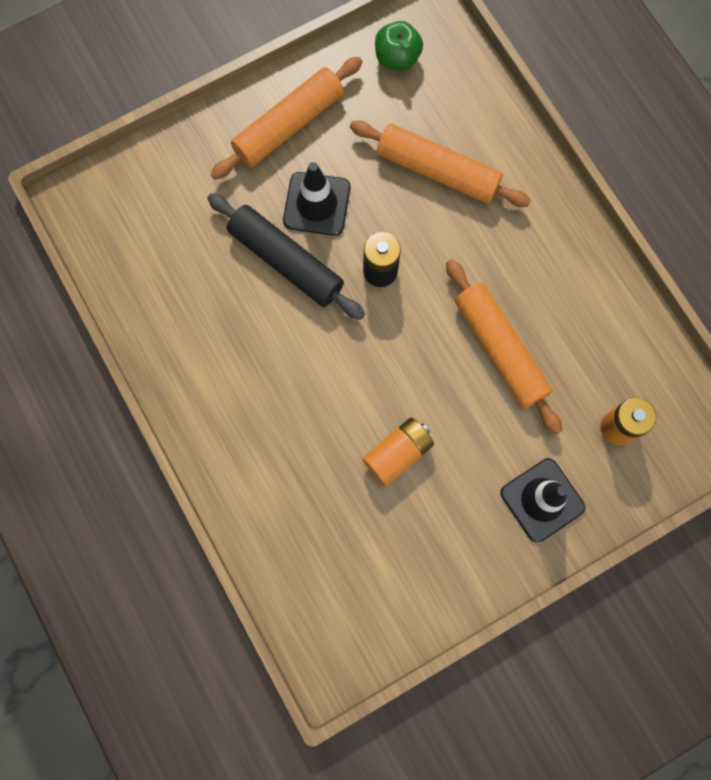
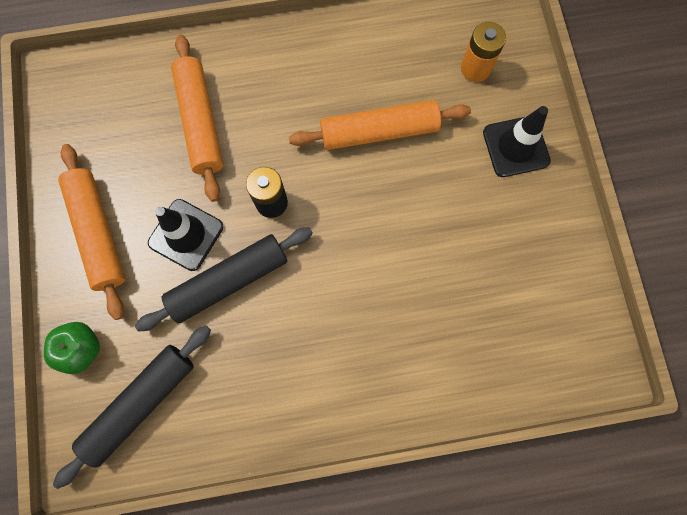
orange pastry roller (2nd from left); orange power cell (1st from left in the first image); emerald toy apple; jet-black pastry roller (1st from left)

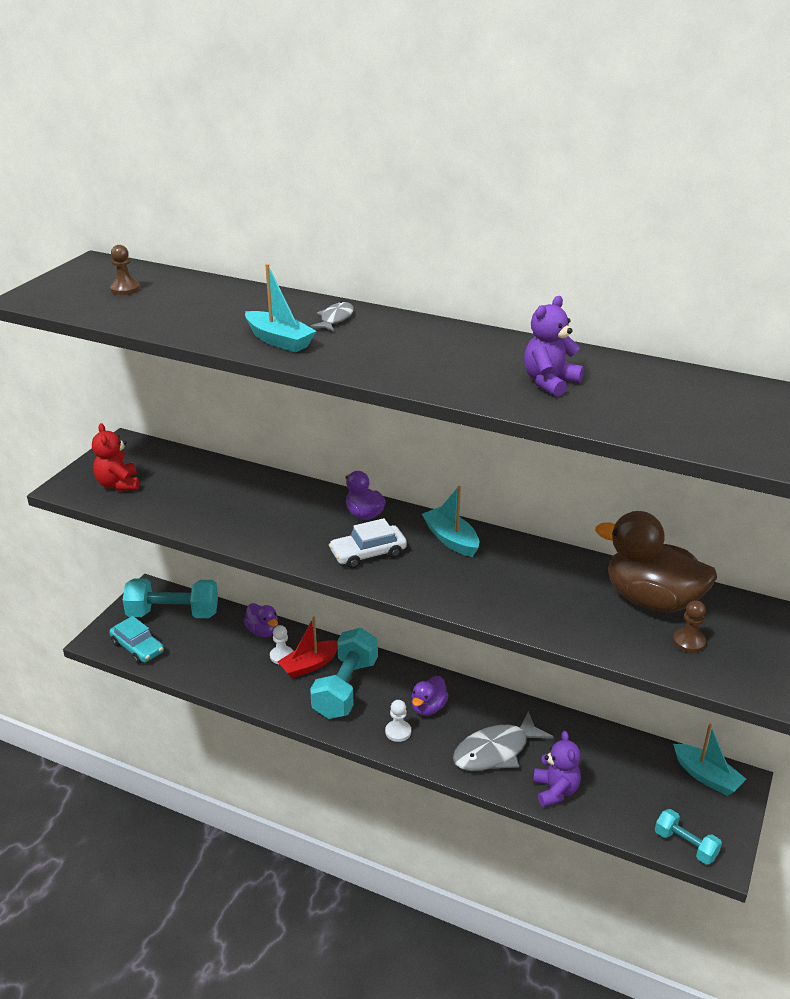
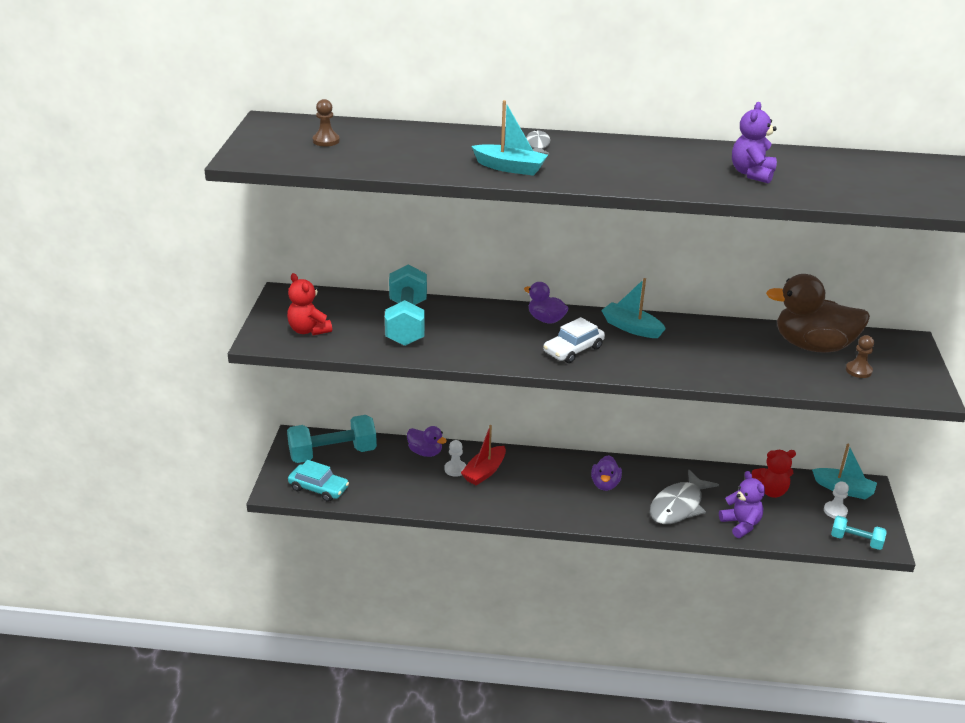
turquoise hand weight (2nd from left); pure white pawn (2nd from left); red stuffed bear (2nd from left)

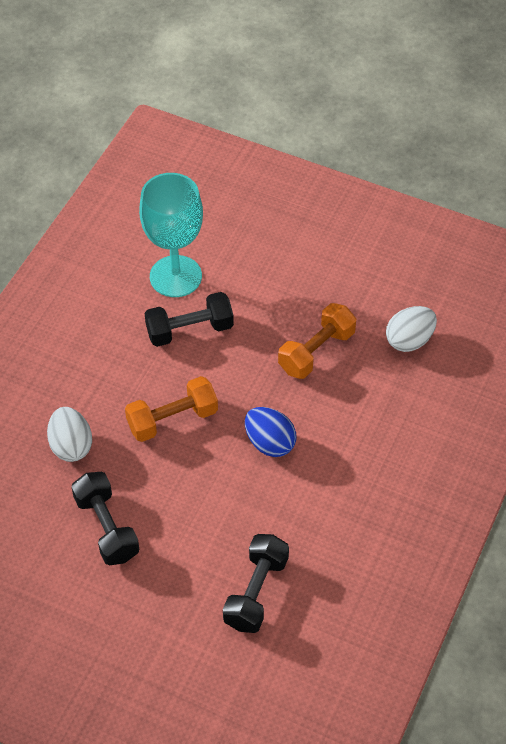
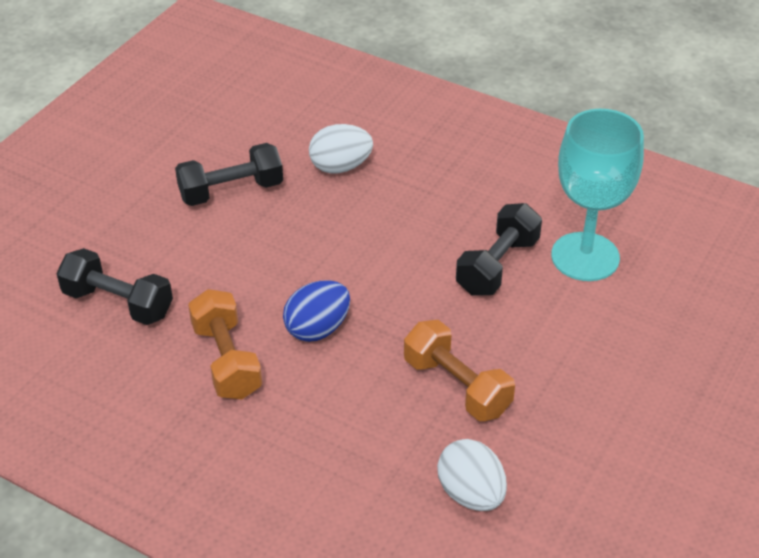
orange hand weight (1st from left); jet-black hand weight (3rd from left)

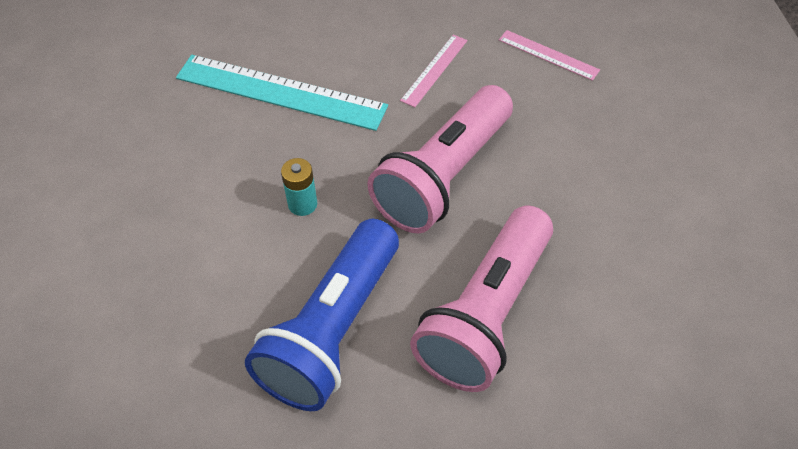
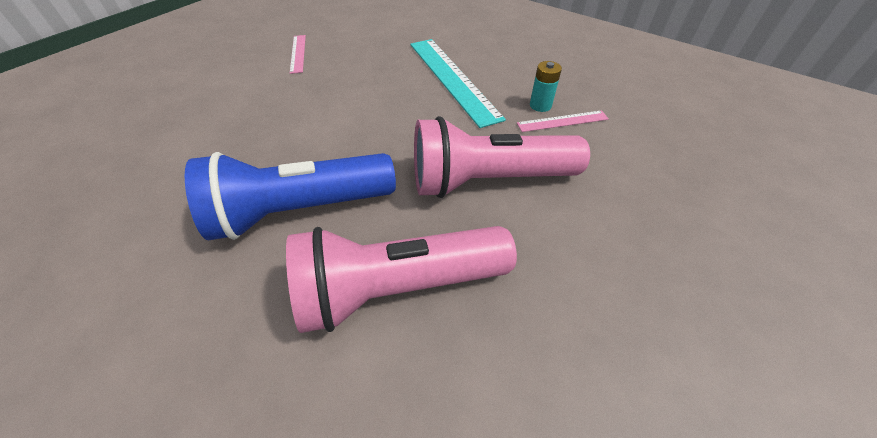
turquoise power cell; rosy straightedge (1st from left)

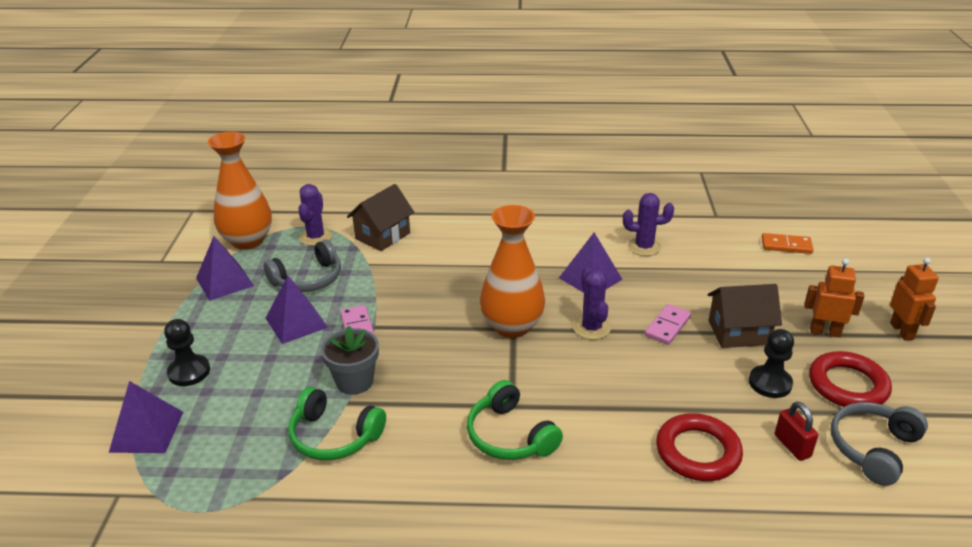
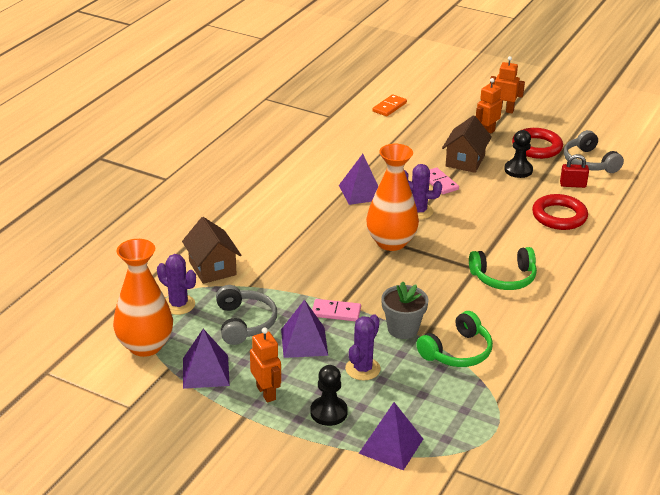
purple prickly plant (2nd from left); orange robot figure (1st from left)

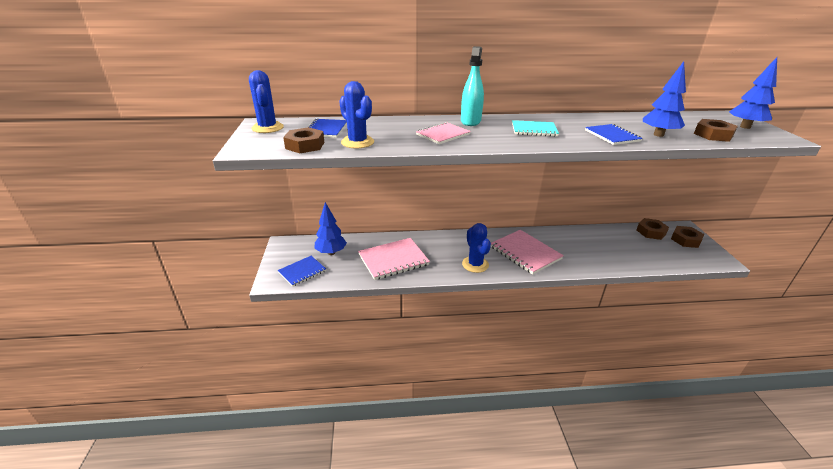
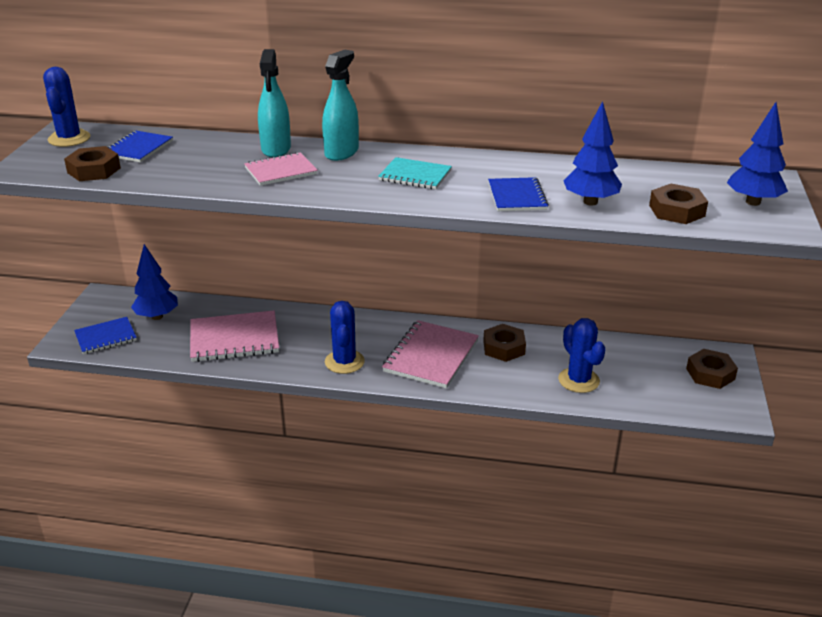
cobalt prickly plant (3rd from left); rosy exercise book (3rd from left); russet hexagon nut (2nd from left); turquoise spray cleaner (1st from left)

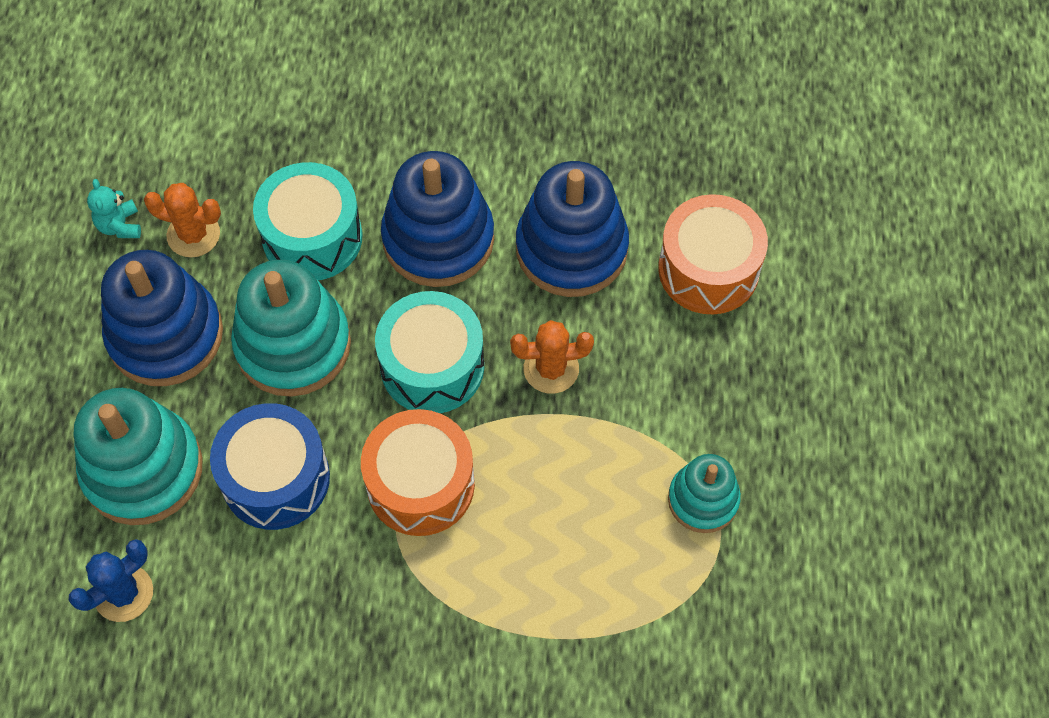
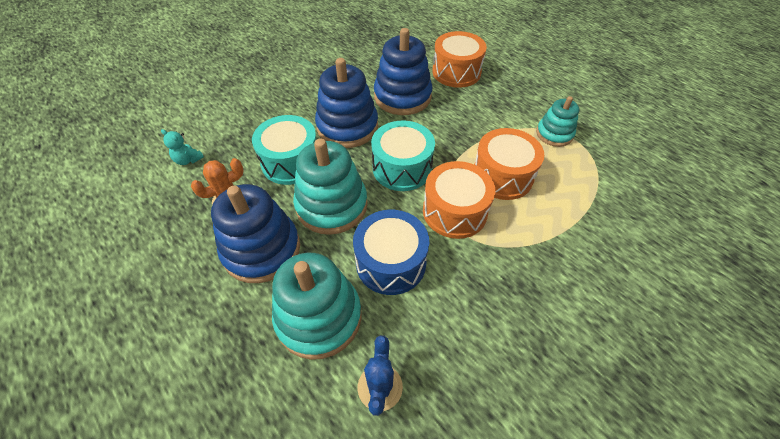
turquoise stuffed bear; orange prickly plant (2nd from left in the first image); orange drum (3rd from left)

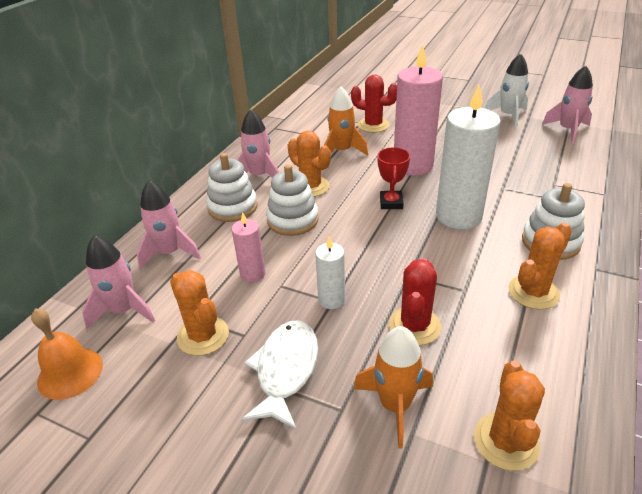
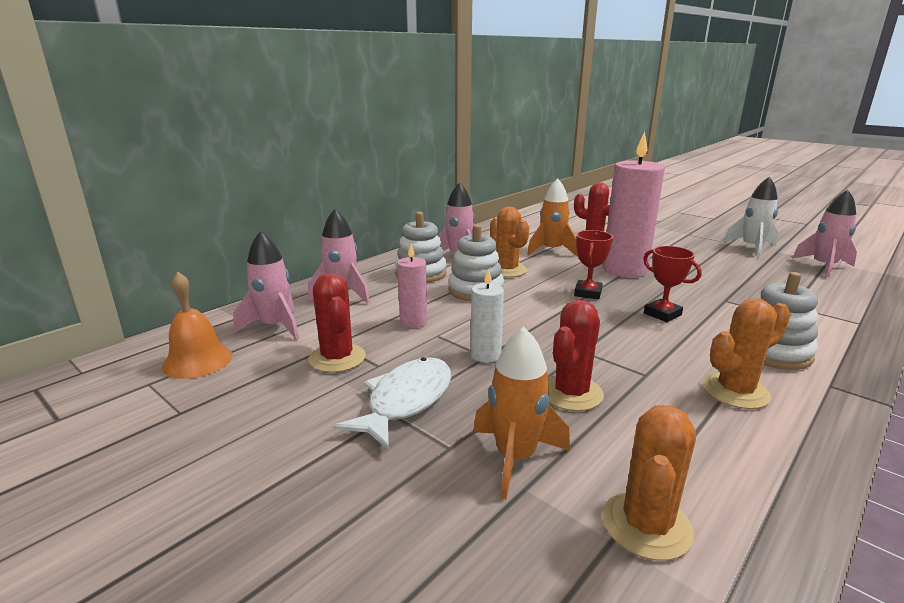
red prickly plant (1st from left); red trophy (2nd from left)

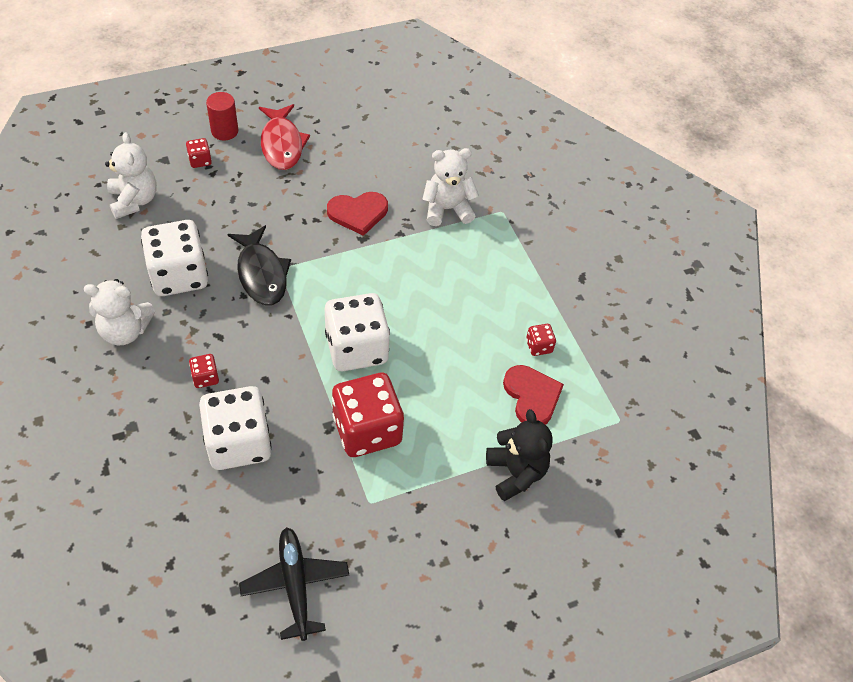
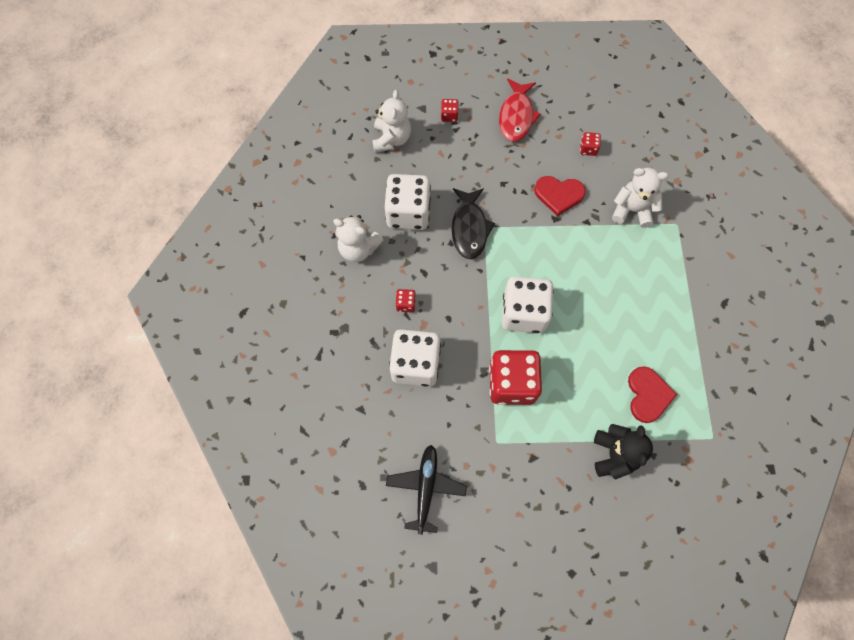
red cylinder; red dice (4th from left)

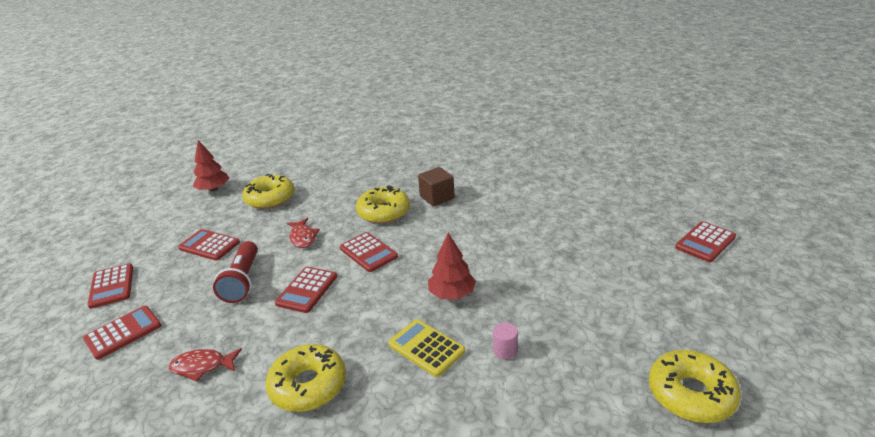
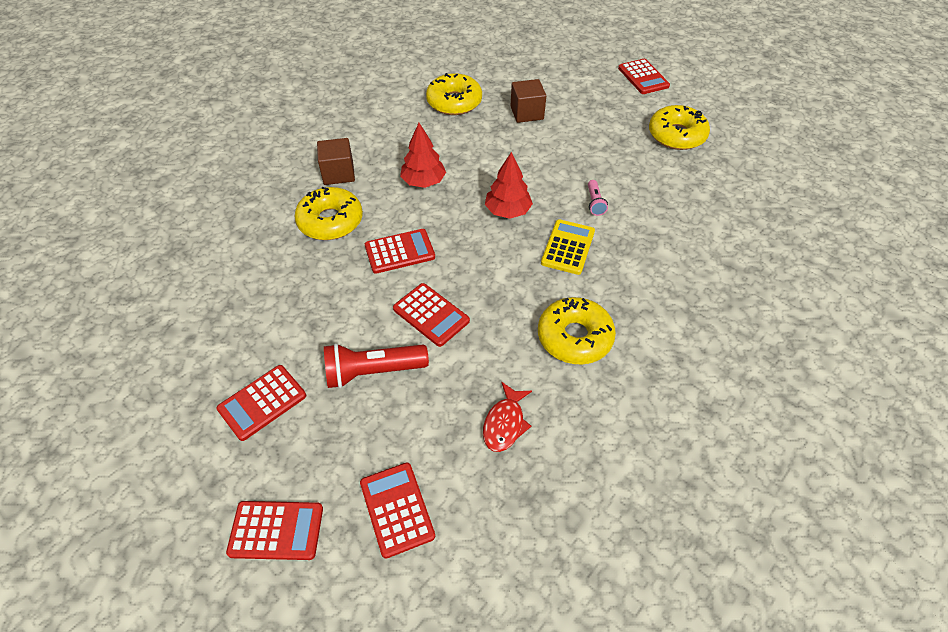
red fir tree (1st from left); red flashlight; yellow glazed donut (2nd from left); red fish (2nd from left in the first image); yellow calculator; rosy flashlight; red calculator (6th from left); russet block (2nd from left)

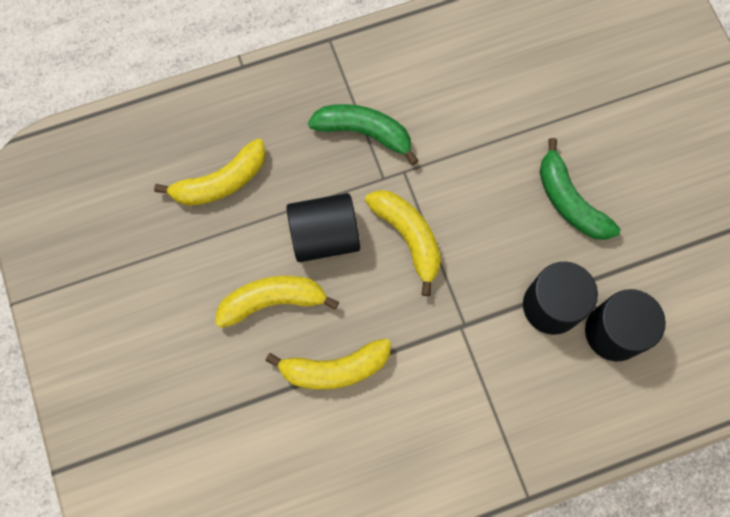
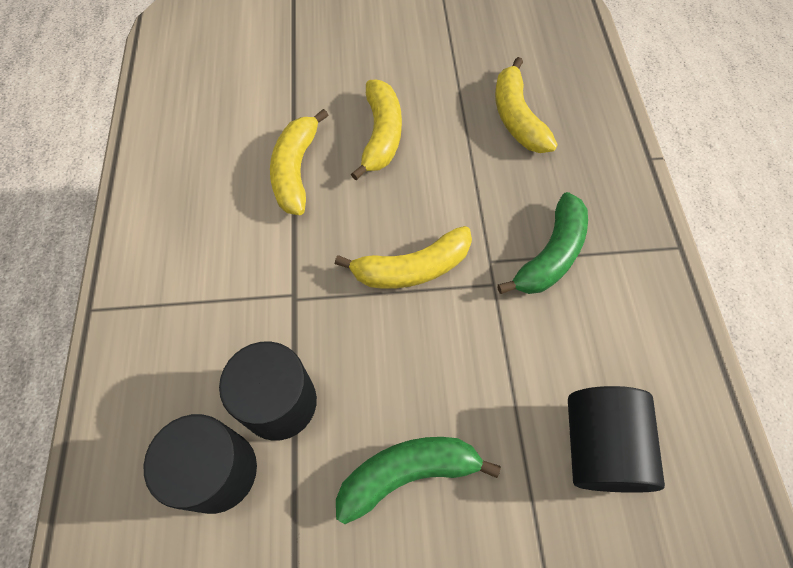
jet-black cylinder (3rd from left)

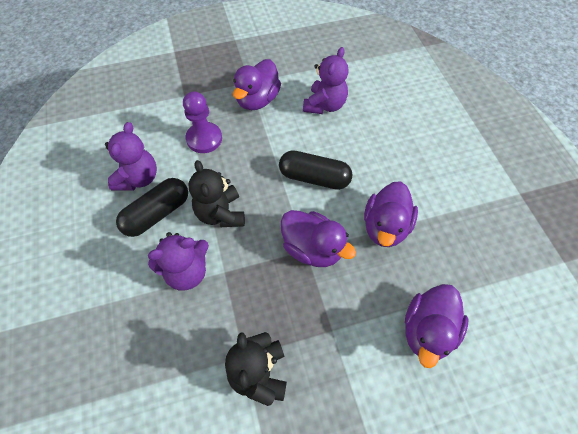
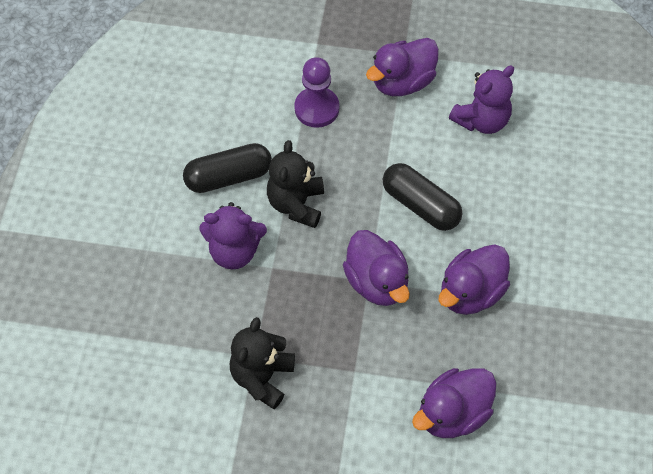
purple stuffed bear (1st from left in the first image)

